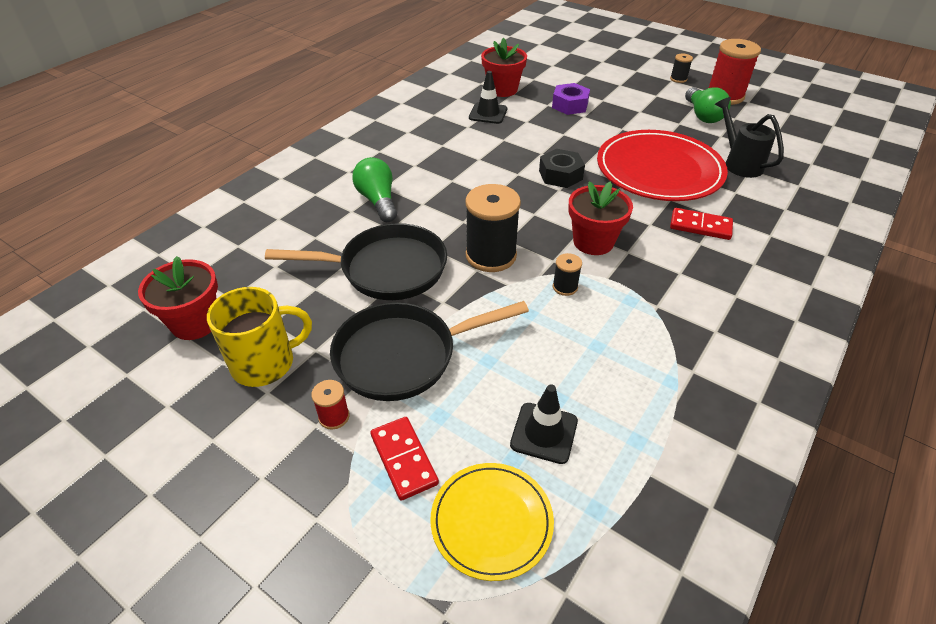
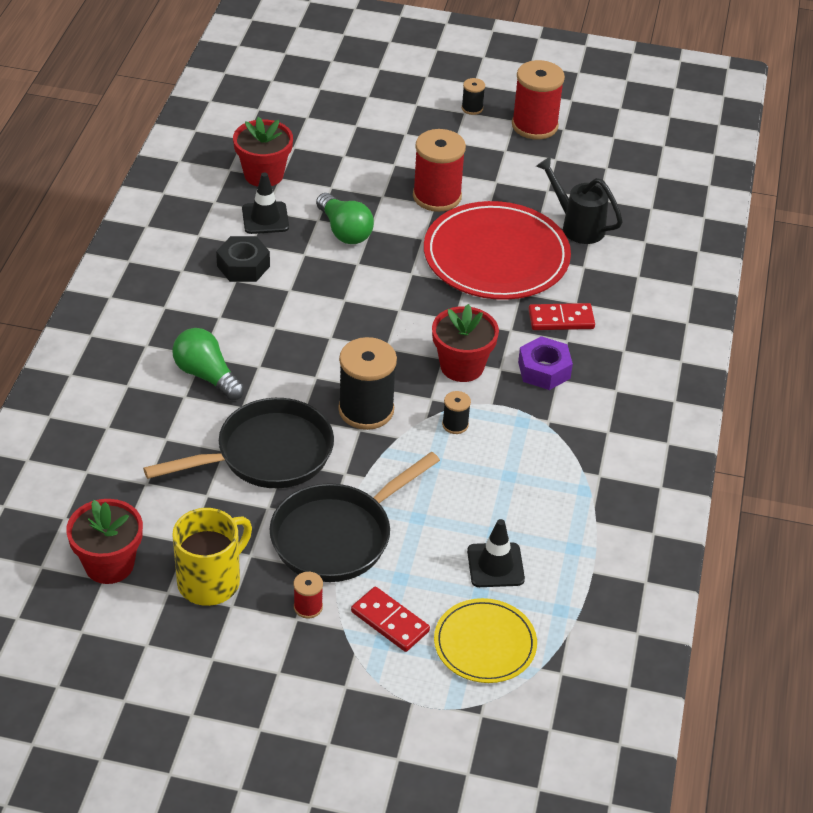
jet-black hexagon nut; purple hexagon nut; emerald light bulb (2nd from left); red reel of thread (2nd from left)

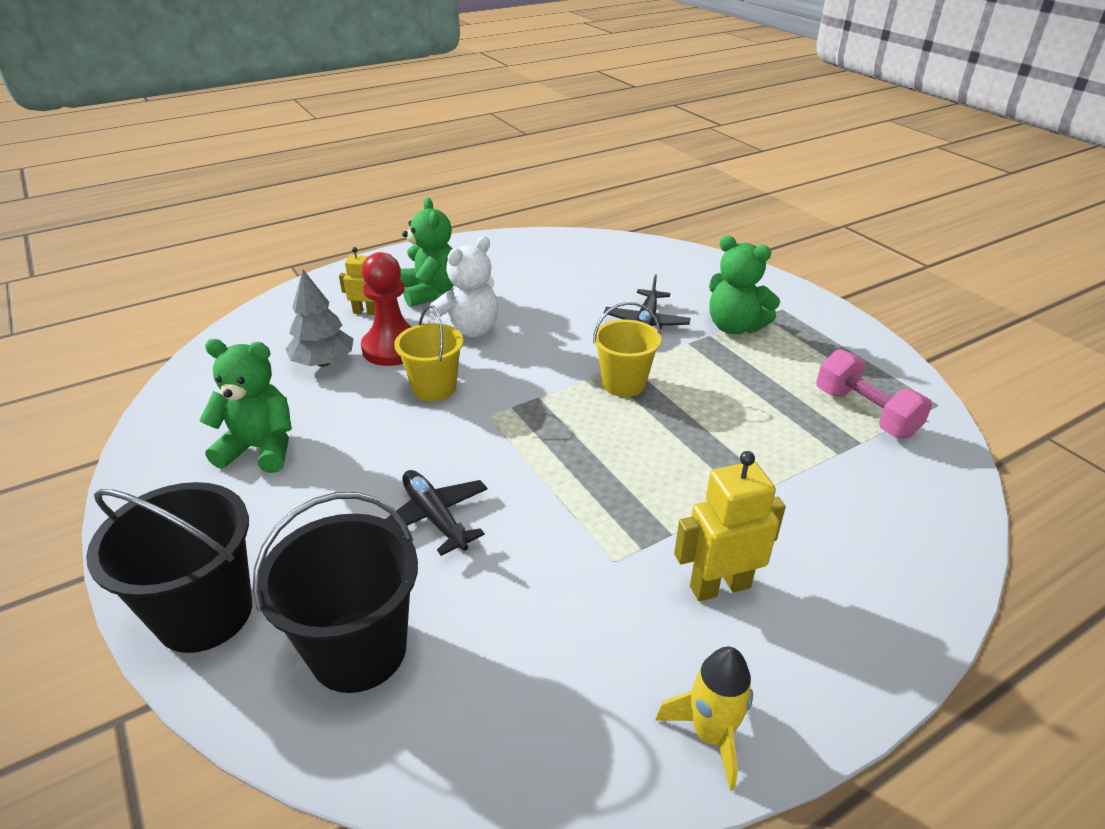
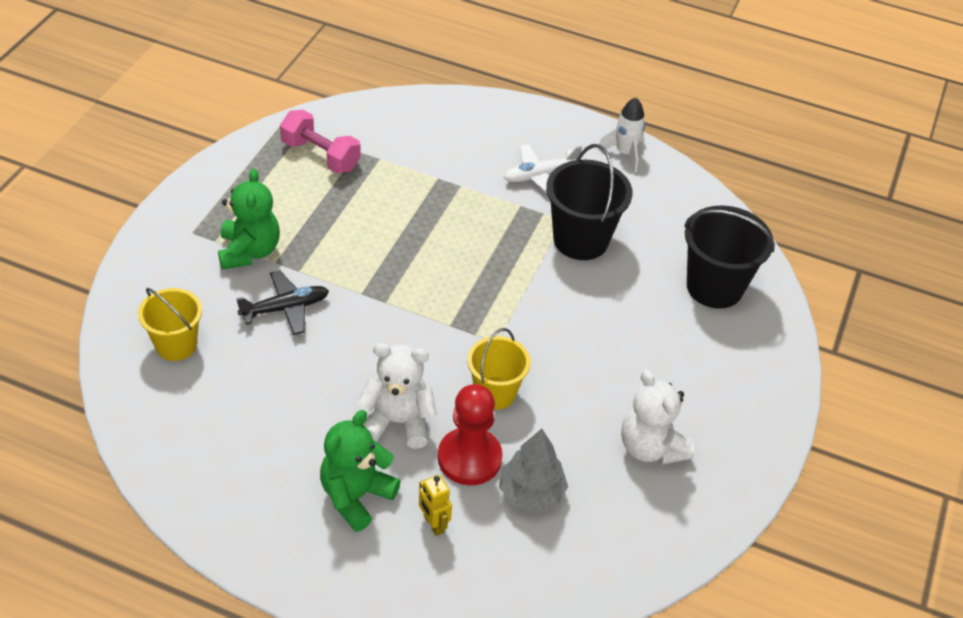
jet-black bucket (1st from left); pure white stuffed bear (2nd from left); jet-black toy plane (1st from left in the first image); yellow bucket (1st from left); pure white toy rocket; pure white toy plane; rosy hand weight

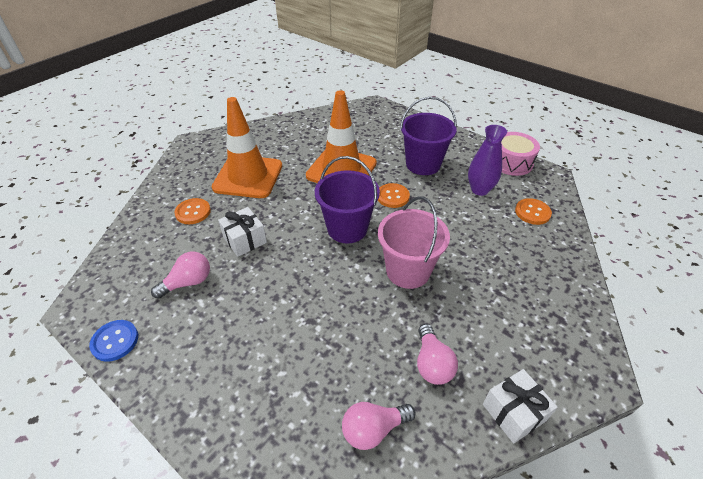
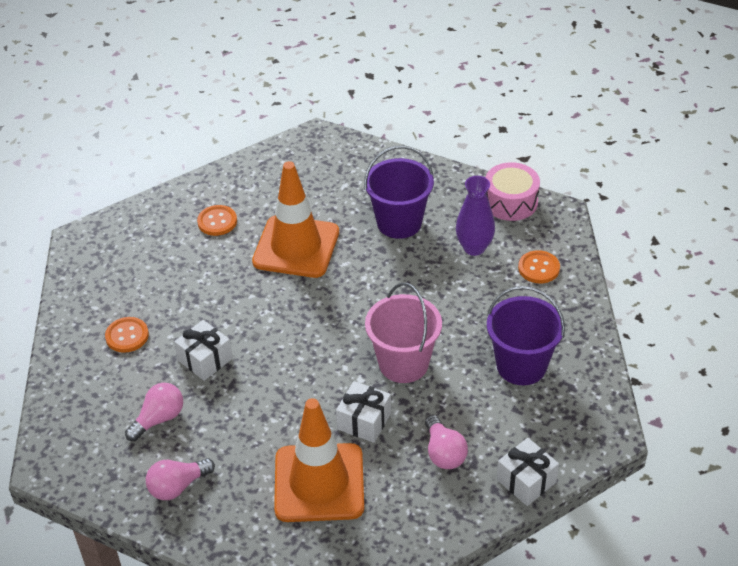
cobalt sewing button; orange road cone (2nd from left); purple bucket (2nd from left); rosy light bulb (2nd from left); orange sewing button (2nd from left); pure white wrapped gift (2nd from left)

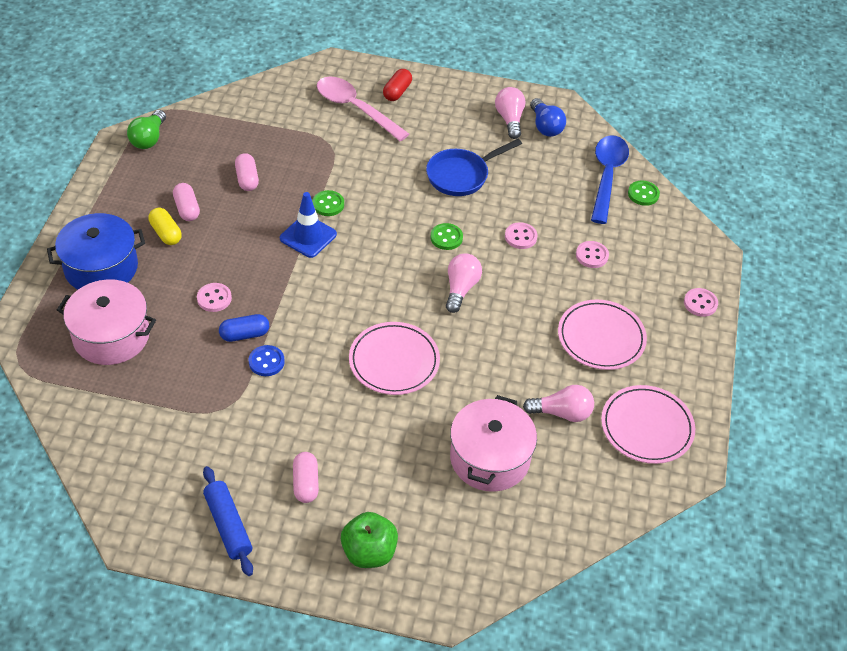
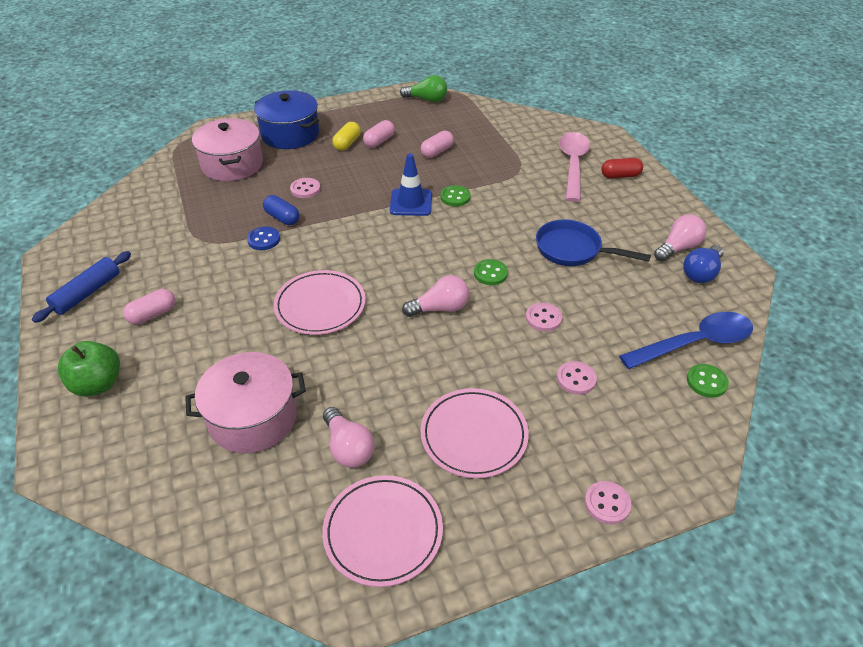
emerald light bulb

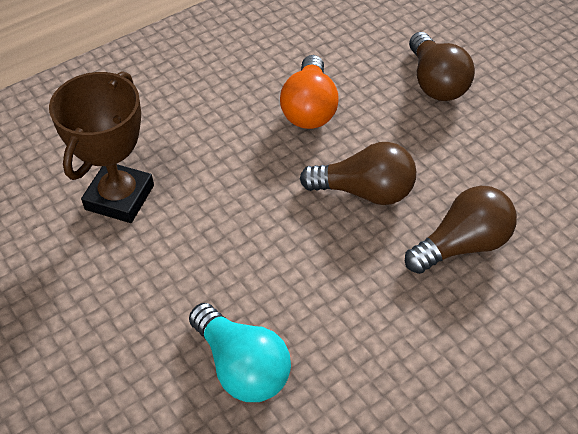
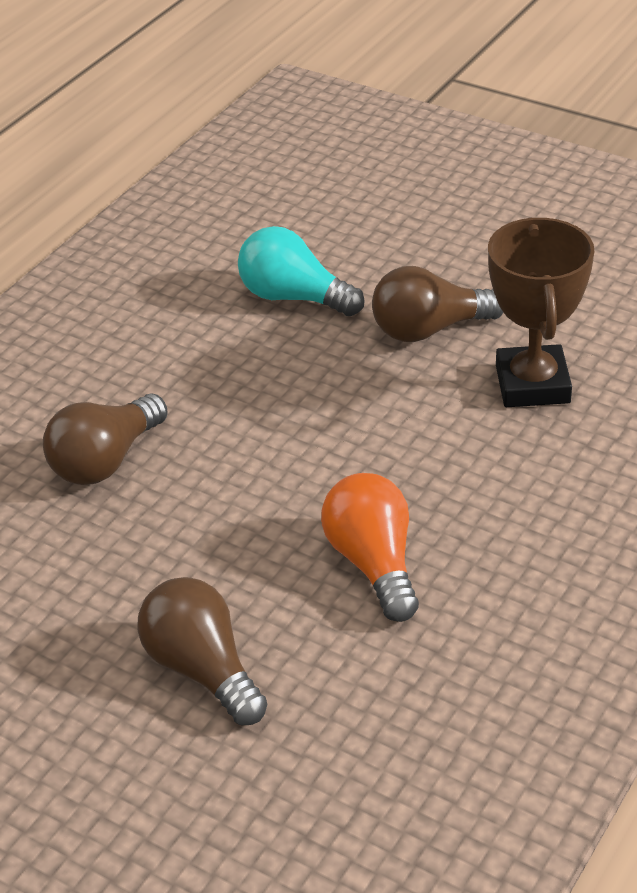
russet light bulb (3rd from left)

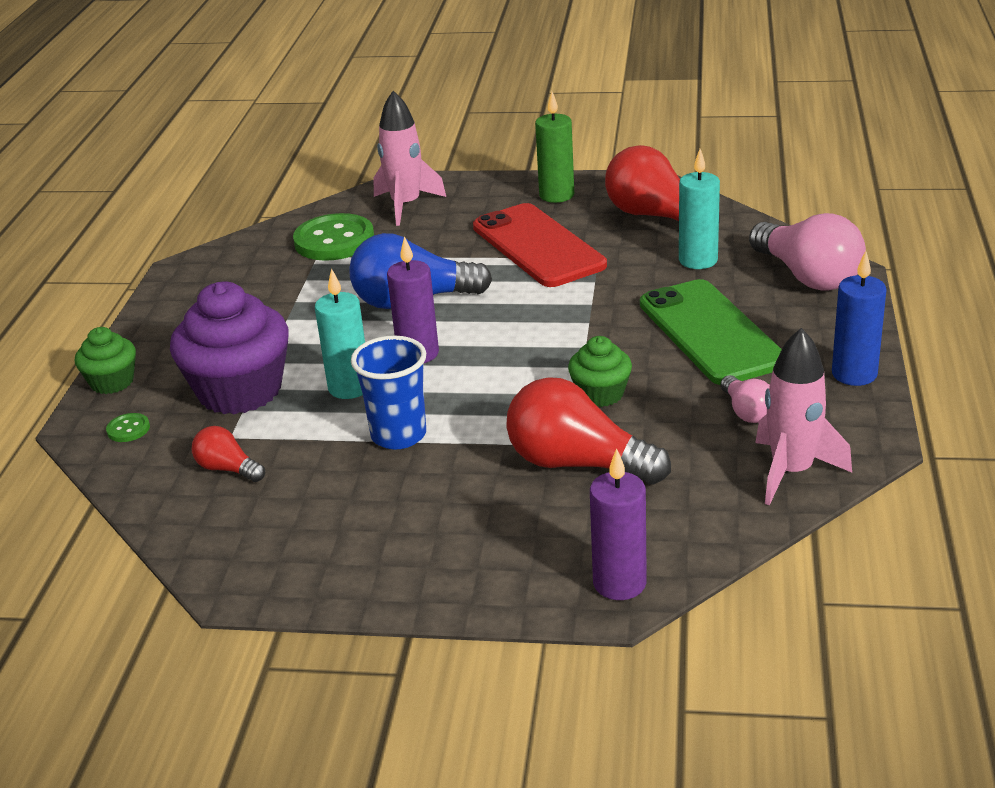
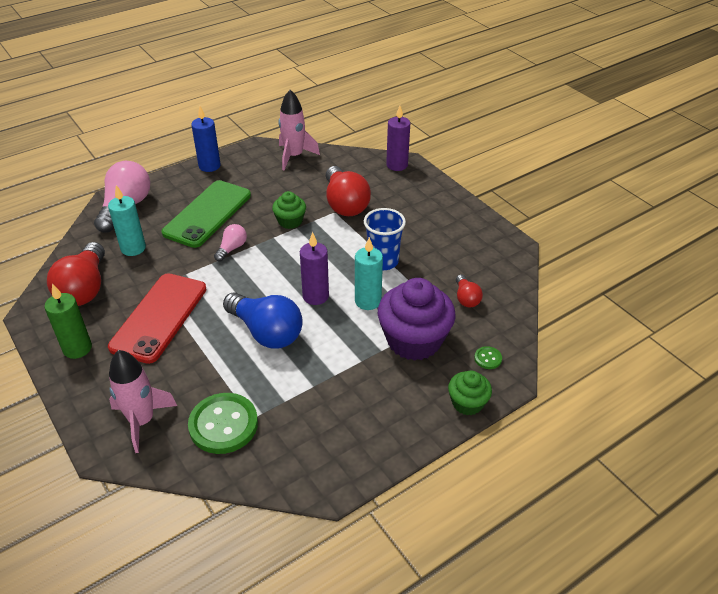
rosy light bulb (2nd from left)

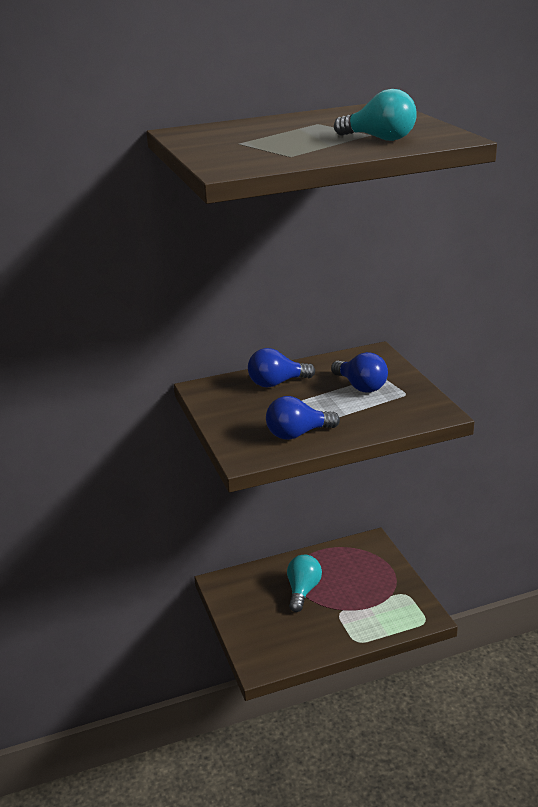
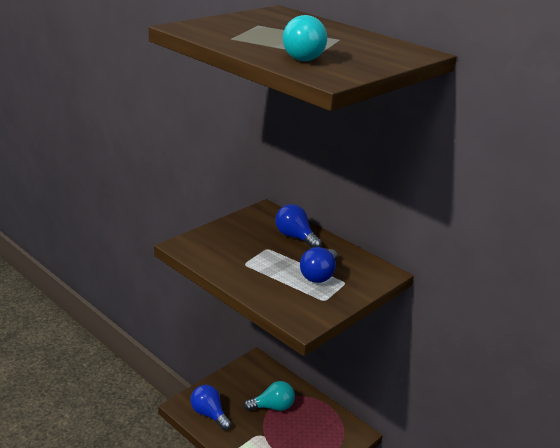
cobalt light bulb (1st from left)

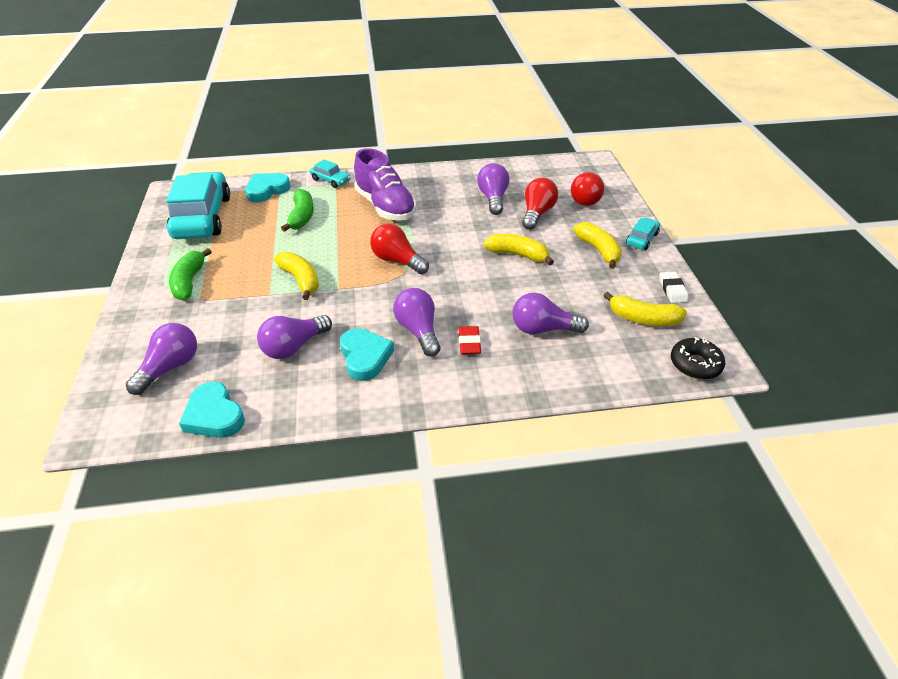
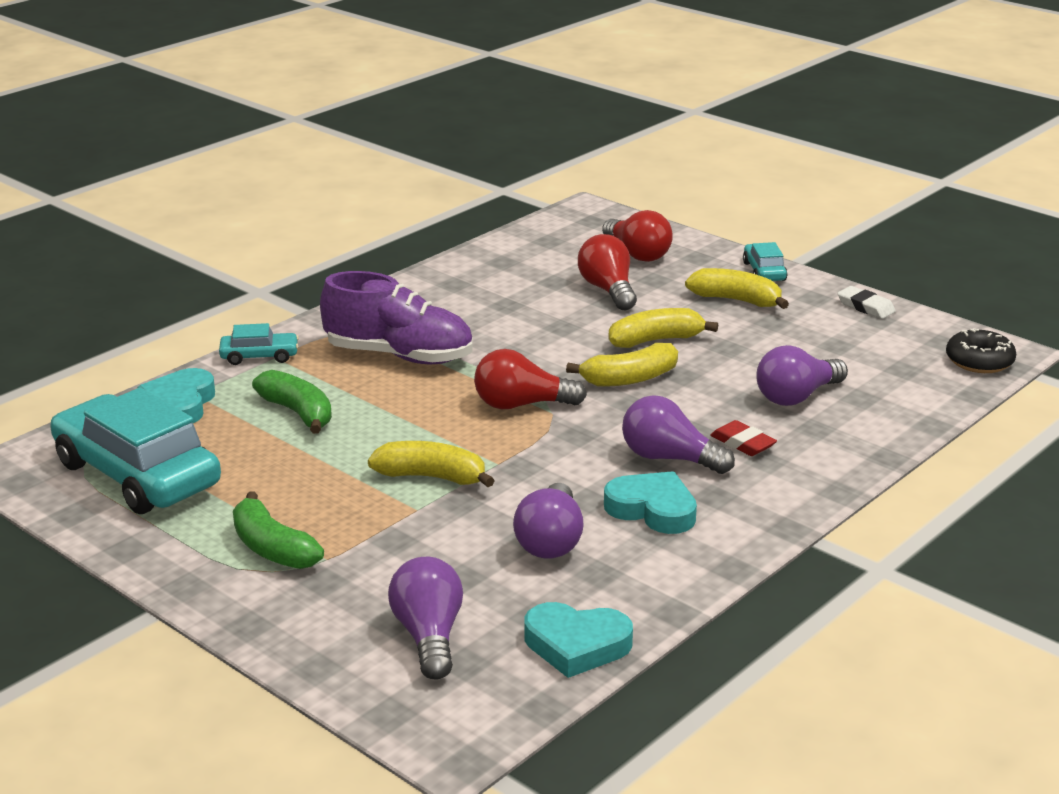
purple light bulb (4th from left in the first image); yellow banana (2nd from left)

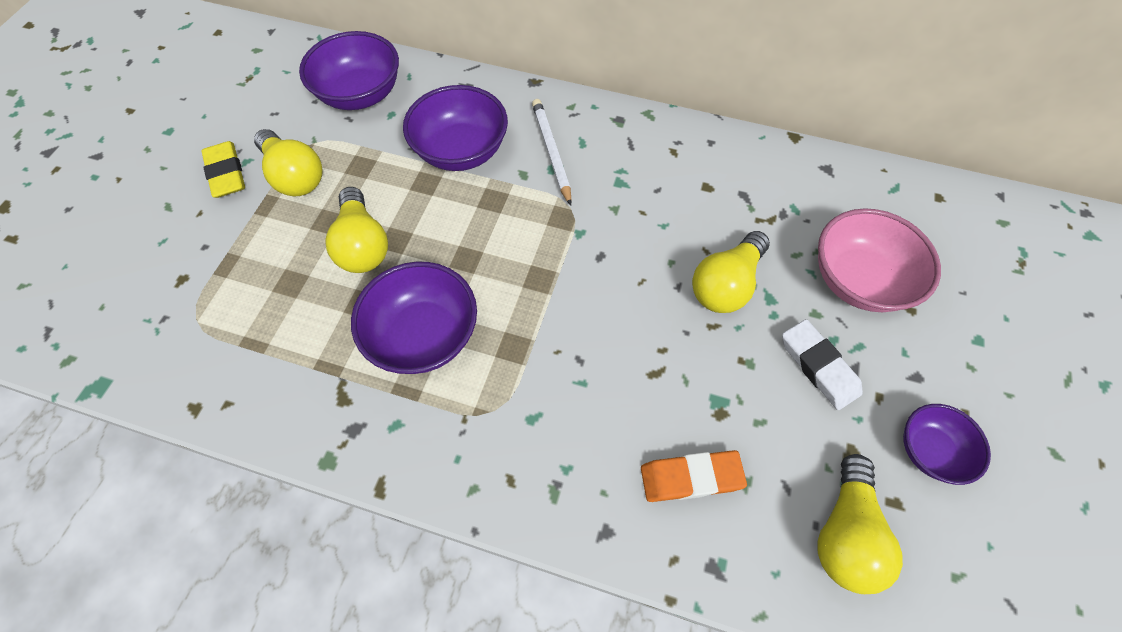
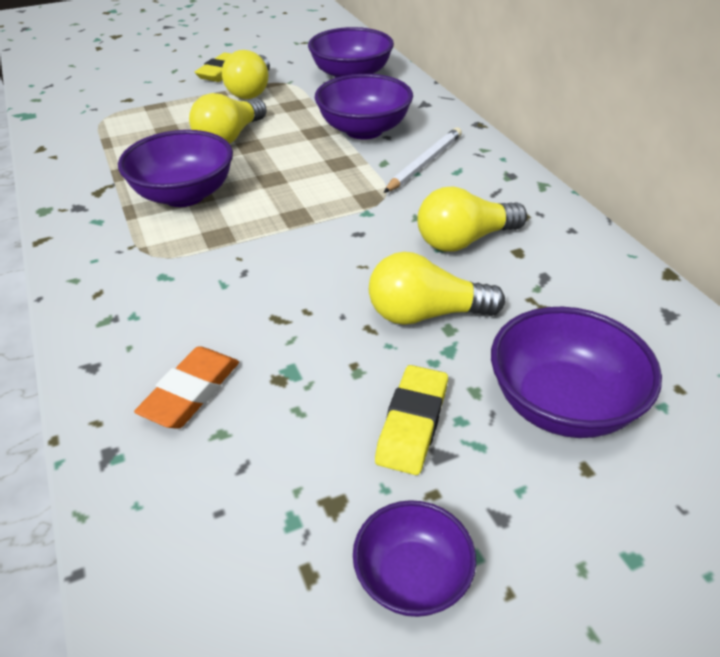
orange gum eraser; yellow gum eraser (2nd from left); yellow light bulb (4th from left); purple bowl (5th from left)

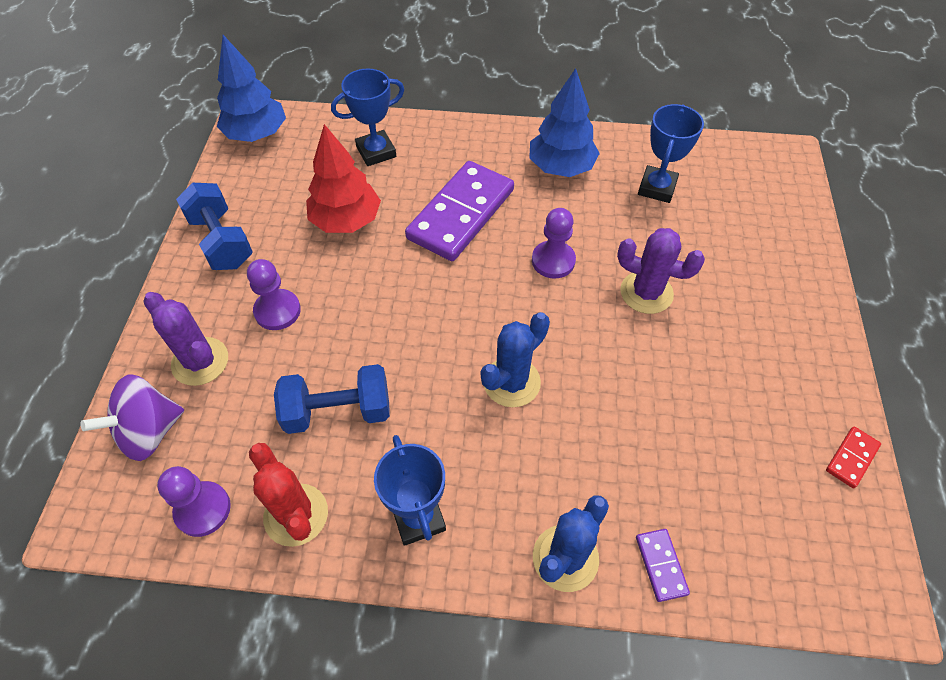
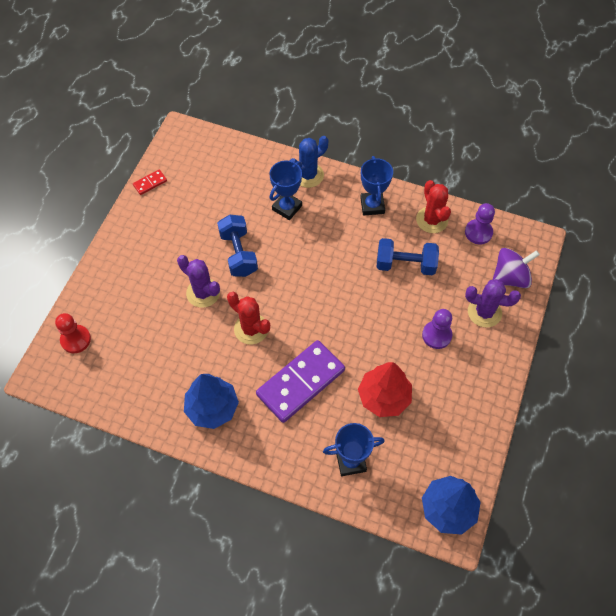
purple prickly plant (2nd from left); cobalt hand weight (1st from left); cobalt prickly plant (1st from left in the first image); red prickly plant (1st from left); purple domino (2nd from left in the first image); cobalt trophy (1st from left); red pawn

